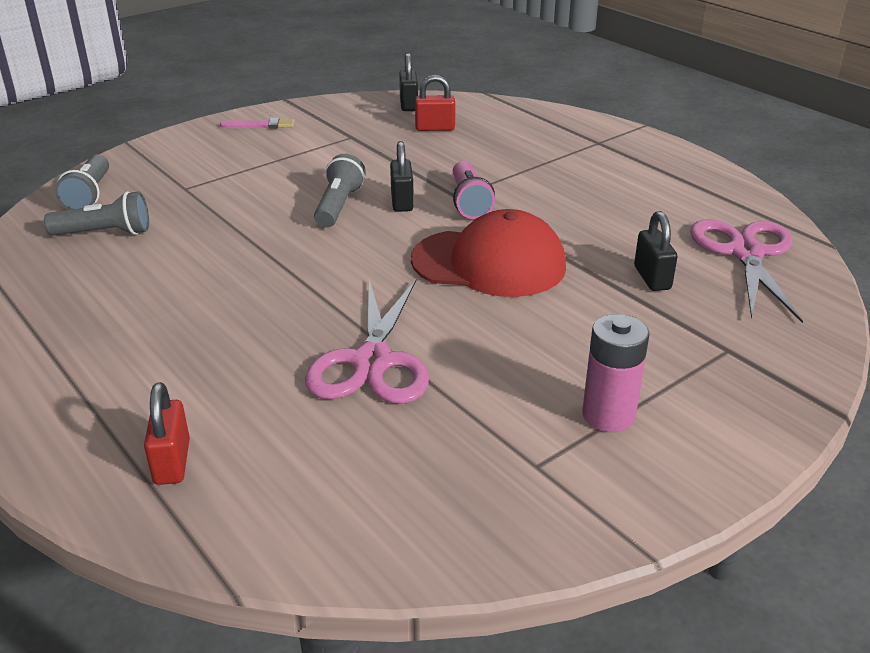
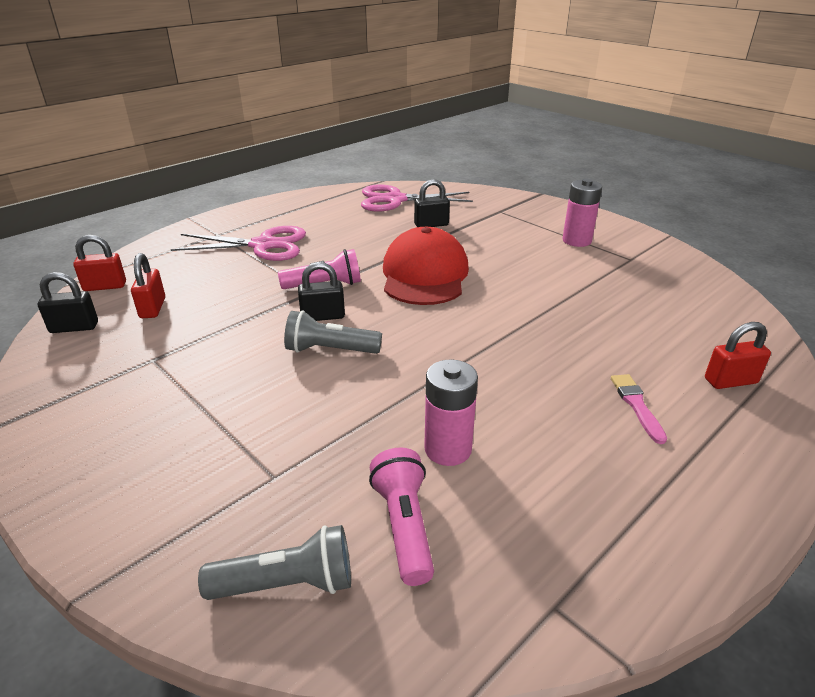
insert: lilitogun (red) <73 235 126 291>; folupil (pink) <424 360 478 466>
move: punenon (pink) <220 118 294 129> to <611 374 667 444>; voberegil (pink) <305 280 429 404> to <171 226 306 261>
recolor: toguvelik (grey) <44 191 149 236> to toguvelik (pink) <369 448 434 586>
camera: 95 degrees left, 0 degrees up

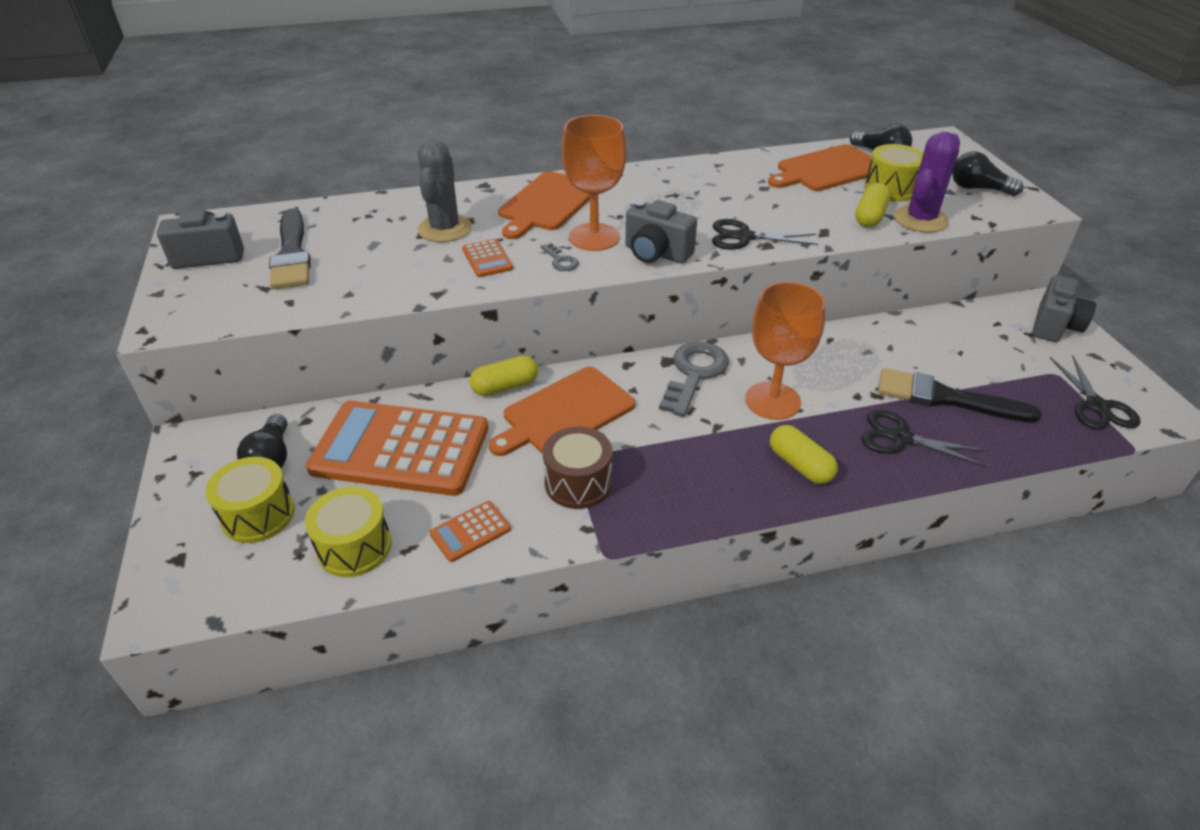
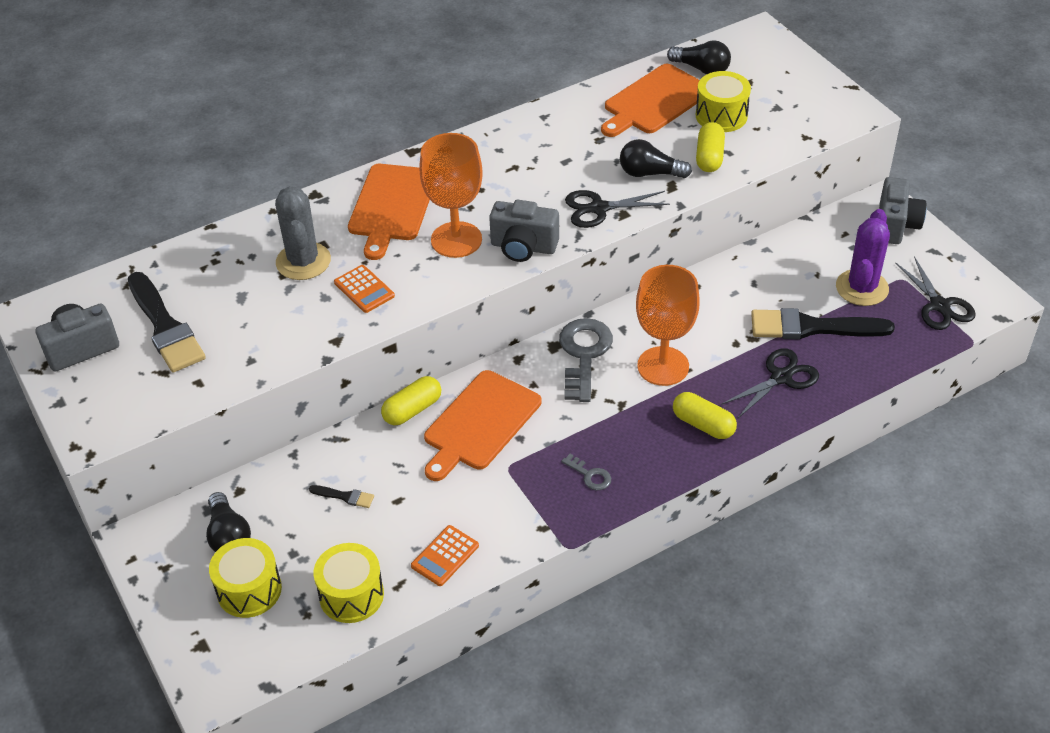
delete: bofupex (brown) <543 427 612 509>
move: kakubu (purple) <894 132 960 232> to <836 209 890 306>; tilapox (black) <952 151 1023 196> to <620 139 692 178>; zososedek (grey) <540 243 579 271> to <561 454 611 490>
replace: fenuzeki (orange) <306 401 488 496> to punenon (black) <309 485 374 508>
rotate: voberegil (black) <861 410 987 467> = <721 348 819 419> 135 degrees clockwise
camera: 15 degrees left, 5 degrees up

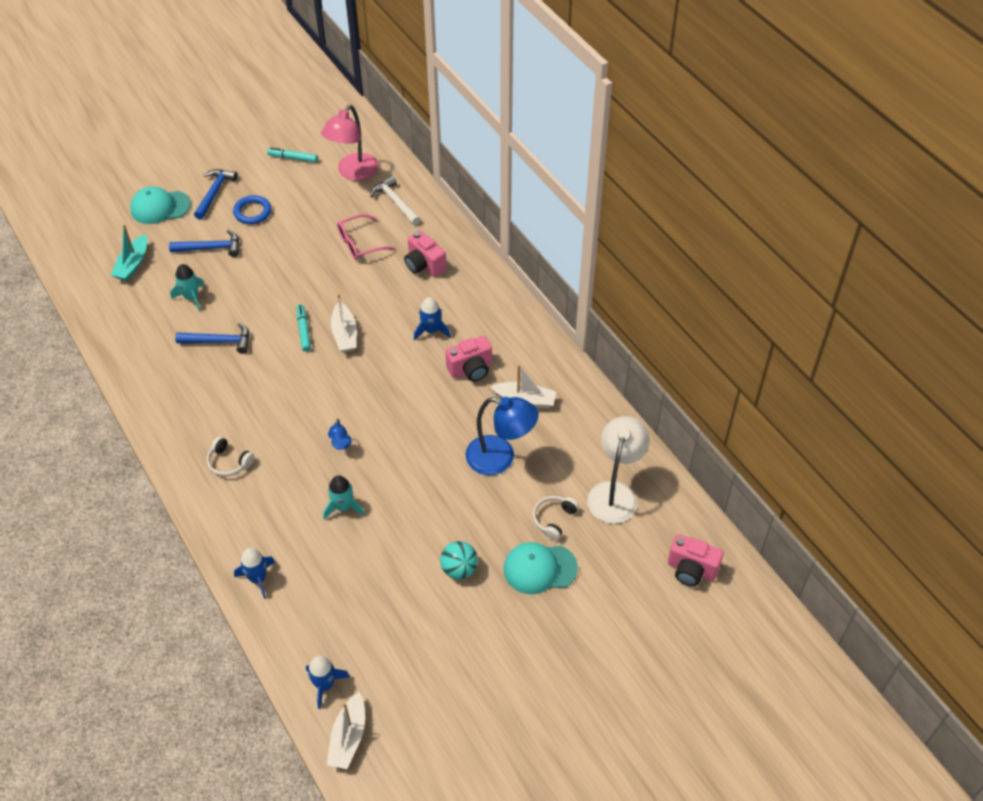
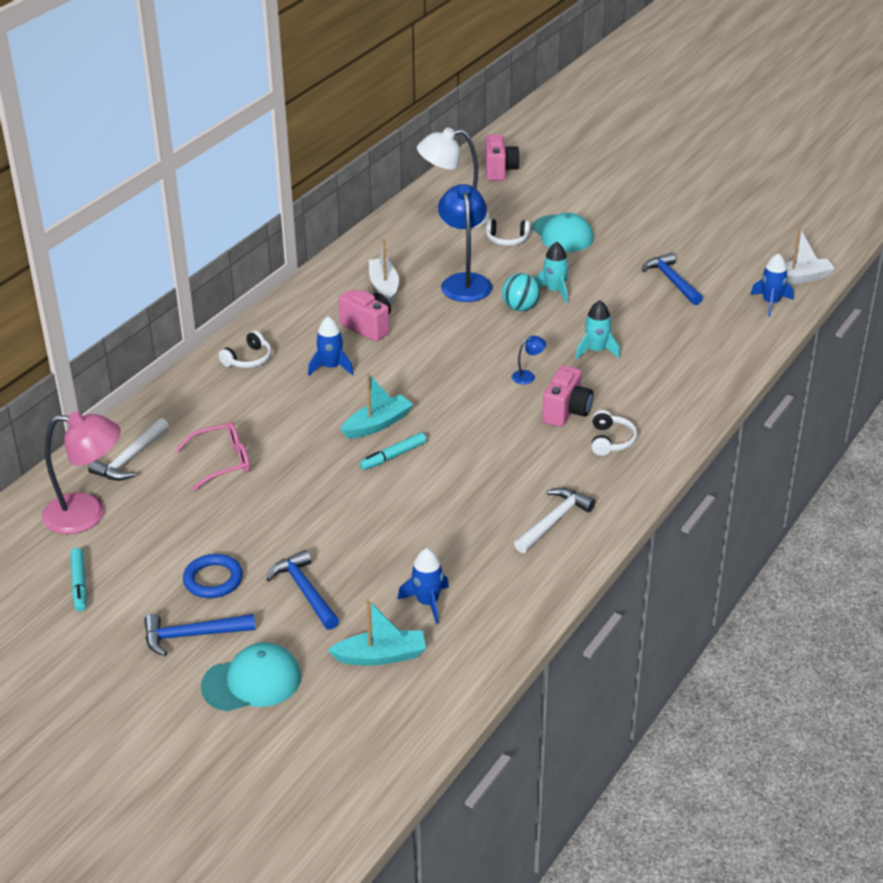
insert: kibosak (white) <218 331 272 368>; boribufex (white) <514 488 595 553>
move: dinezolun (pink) <404 231 447 277> to <542 366 593 427>; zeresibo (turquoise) <170 264 204 311> to <535 242 569 303>; boribufex (blue) <175 323 249 354> to <642 252 703 305>; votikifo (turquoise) <440 541 478 579> to <502 273 540 311>; zeresibo (blue) <234 548 275 599> to <397 548 449 624>
recolor: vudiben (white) <331 294 357 352> to vudiben (turquoise) <341 373 413 439>
rotate: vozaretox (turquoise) <130 187 191 224> = <201 642 301 711> 75 degrees counterclockwise; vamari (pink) <337 214 396 260> = <176 422 250 491> 60 degrees counterclockwise
camera: 115 degrees left, 15 degrees down

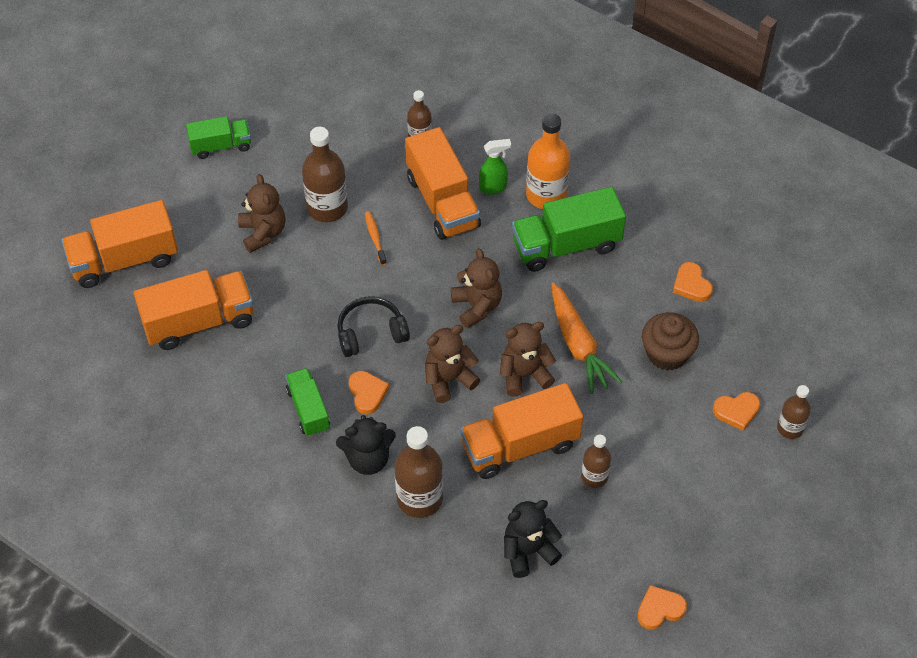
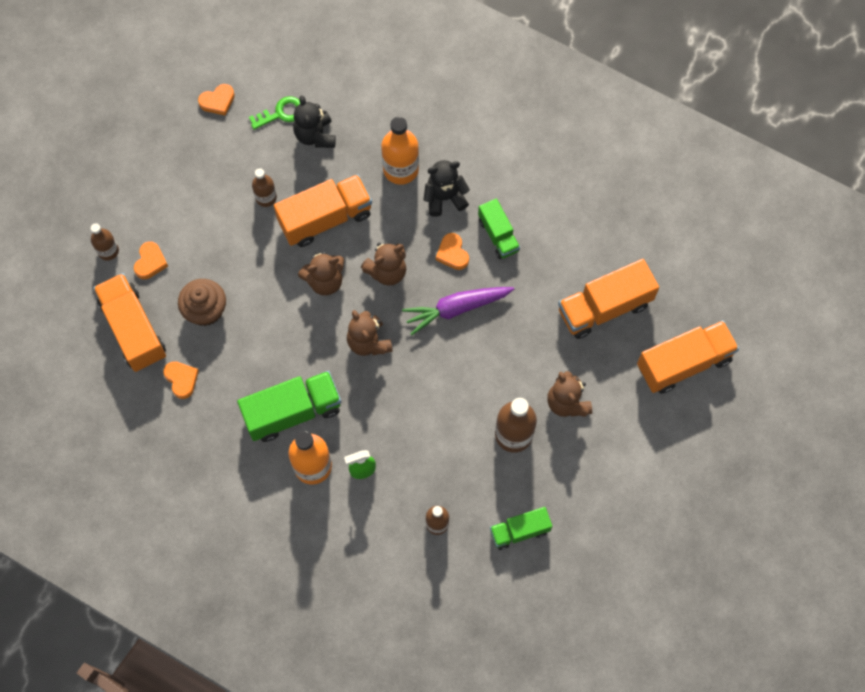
delete: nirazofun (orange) <365 211 387 265>; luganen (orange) <551 283 622 394>
insert: zososedek (green) <249 96 300 130>
move: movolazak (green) <186 116 251 159> to <490 507 552 550>; movolazak (orange) <405 127 481 240> to <93 273 166 372>
replace: kibosak (black) <337 296 410 357> to luganen (purple) <402 287 514 335>
recolor: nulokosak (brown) <395 426 443 518> to nulokosak (orange) <381 117 419 185>
rotate: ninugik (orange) <713 392 760 431> = <134 241 168 279> 120 degrees clockwise; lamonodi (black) <504 500 562 578> = <293 95 336 148> 105 degrees clockwise
camera: 175 degrees right, 15 degrees up

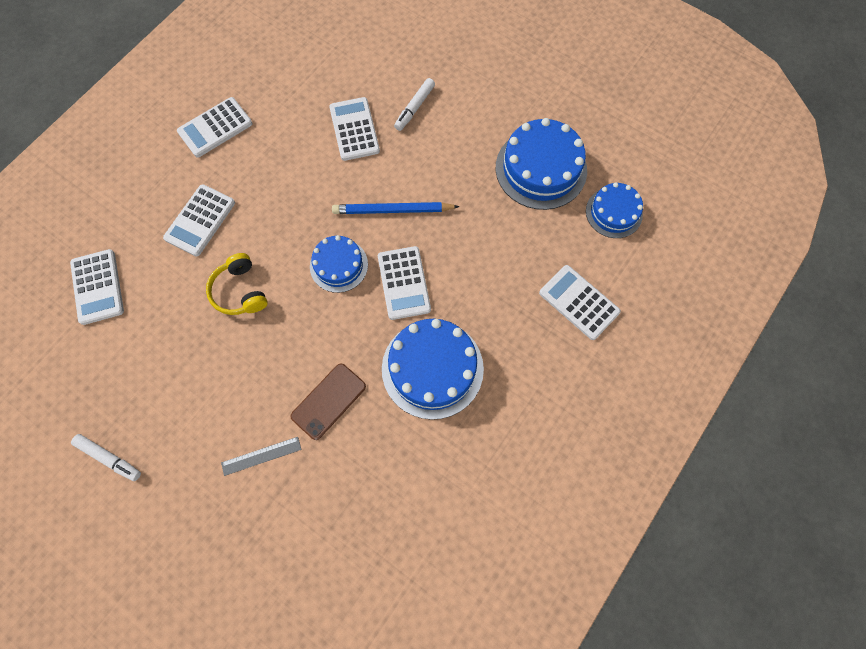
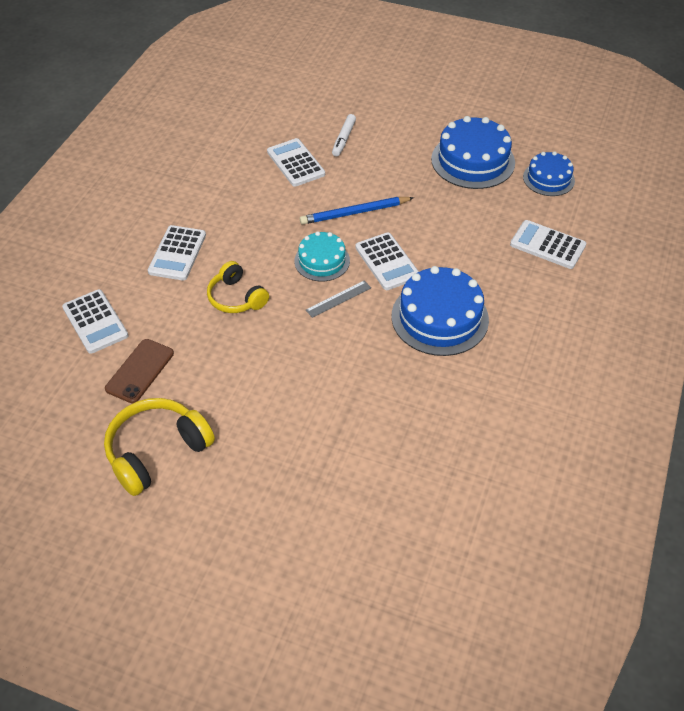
delete: fenuzeki (white) <177 97 252 158>
move: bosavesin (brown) <290 363 366 440> to <105 339 174 403>; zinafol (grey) <221 437 302 476> to <306 281 371 318>
replace: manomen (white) <71 434 141 481> to kibosak (yellow) <104 398 215 496>
recolor: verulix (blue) <310 235 368 293> to verulix (turquoise) <294 231 350 281>
camera: 15 degrees left, 20 degrees down

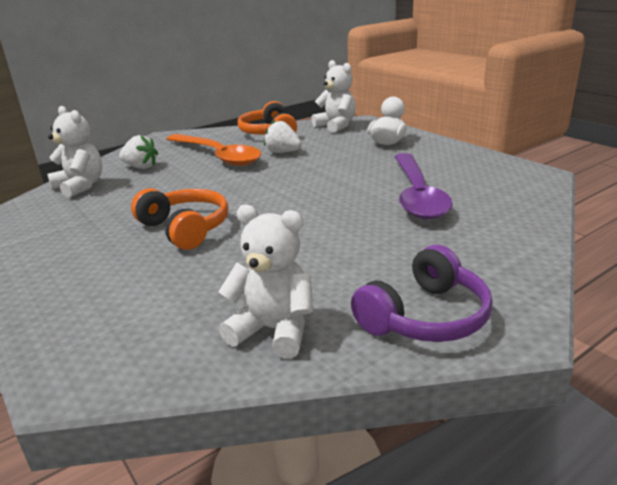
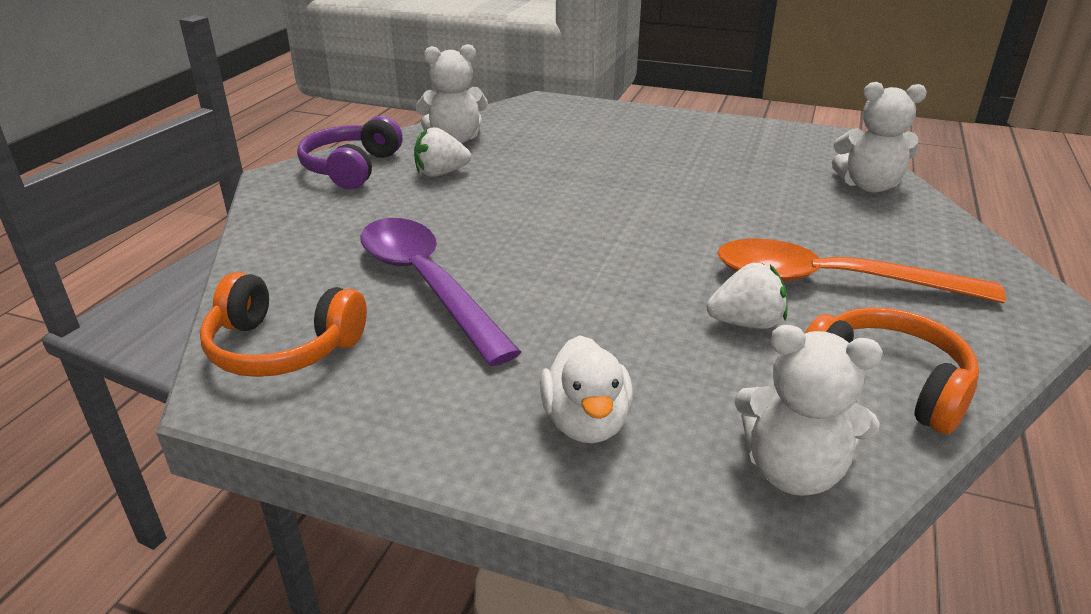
move: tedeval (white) <119 135 158 169> to <414 127 471 177>; kibosak (orange) <131 188 228 250> to <200 272 367 377>
camera: 145 degrees right, 5 degrees up

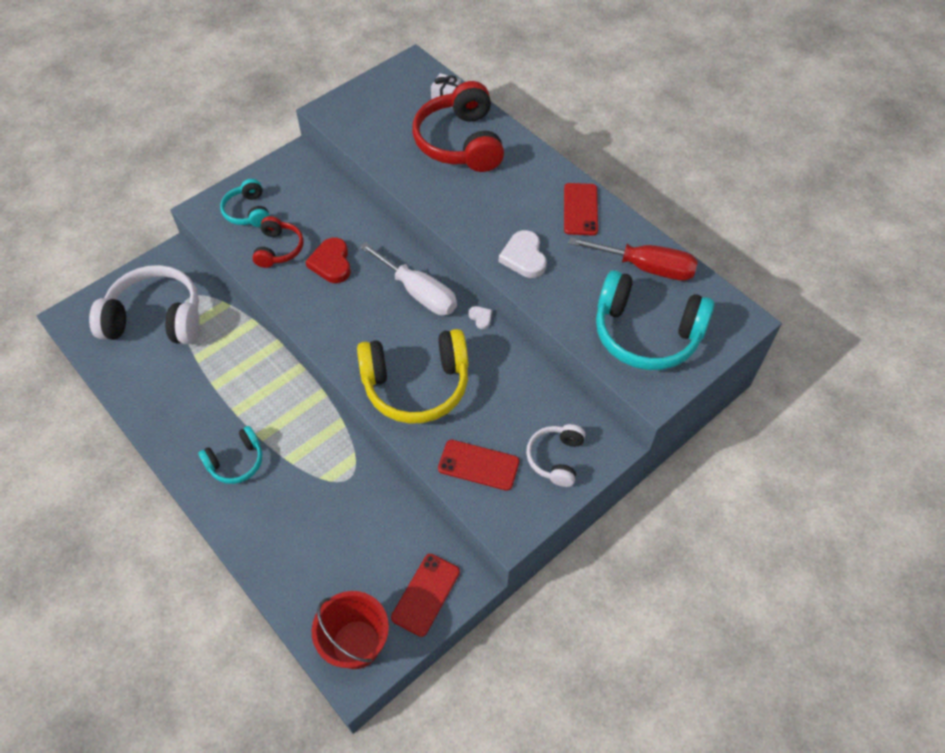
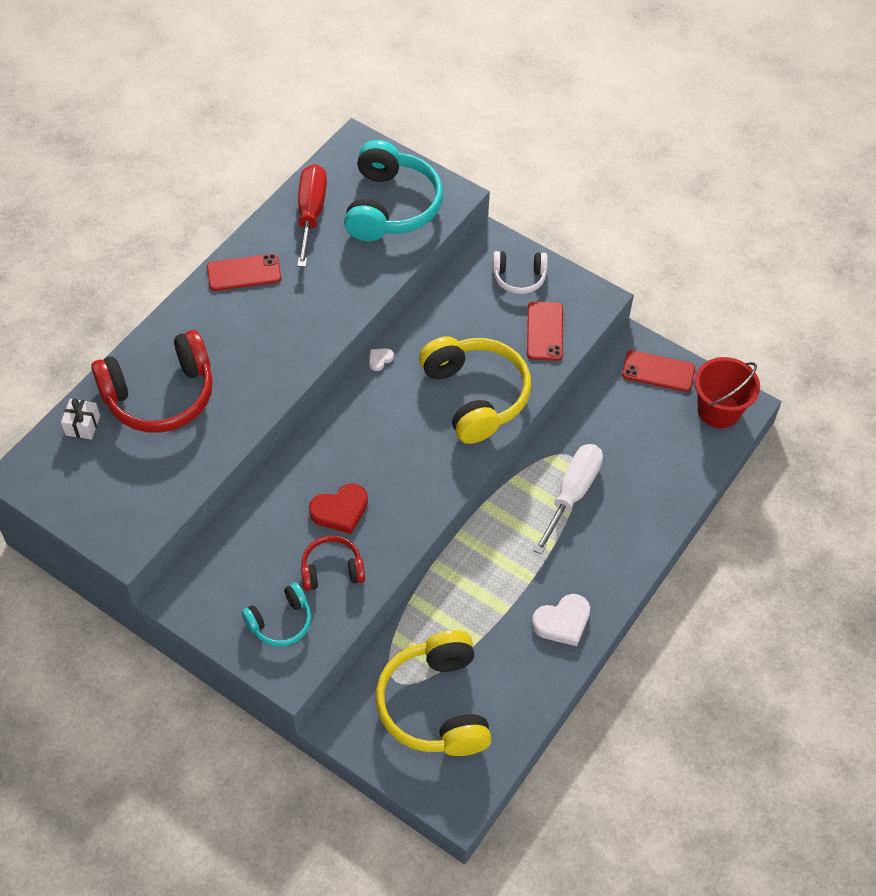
delete: kibosak (turquoise) <198 426 263 484>
move: ninugik (white) <499 230 547 278> to <532 594 590 646>; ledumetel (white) <359 242 457 315> to <533 444 603 555>
recolor: kibosak (white) <89 265 200 344> to kibosak (yellow) <376 630 492 756>
camera: 105 degrees left, 0 degrees up

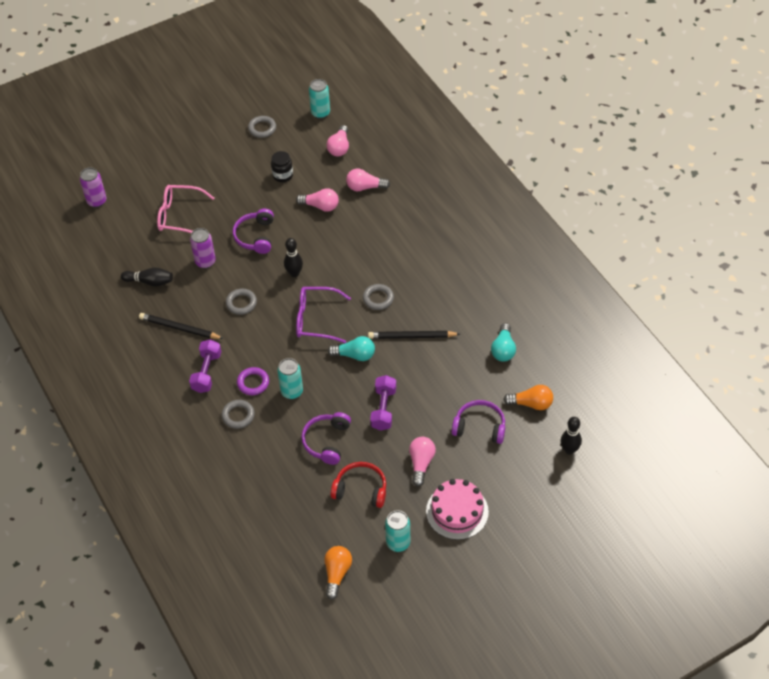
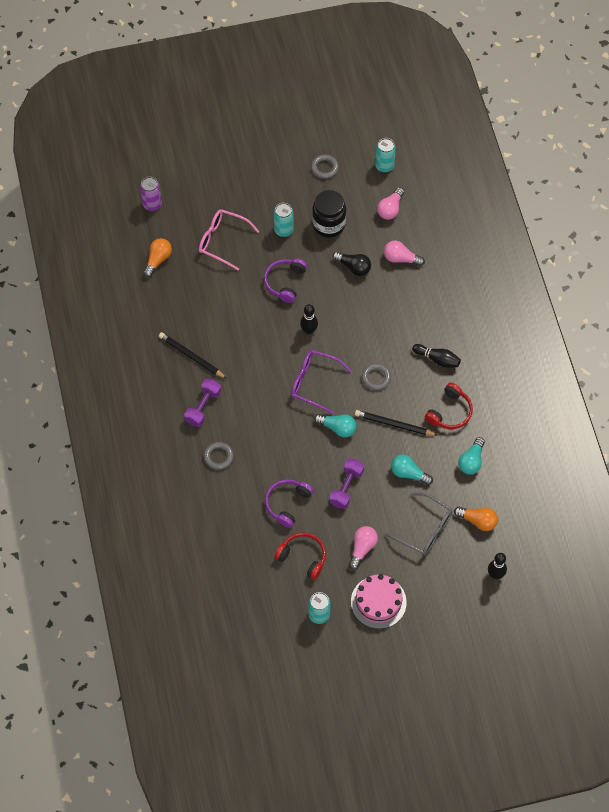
delete: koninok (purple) <190 228 216 269>; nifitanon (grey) <226 289 257 315>; nifitanon (purple) <237 367 269 395>
insert: kibosak (red) <425 383 473 429>; tilapox (turquoise) <391 455 433 485>
move: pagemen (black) <121 267 173 286> to <412 344 461 368>; koninok (turquoise) <277 358 303 399> to <274 203 294 237>; tilapox (orange) <324 546 352 600> to <143 238 172 277>
replace: kibosak (purple) <452 400 505 444> to vamari (grey) <384 492 452 555>
recolor: tilapox (pink) <296 188 339 212> to tilapox (black) <332 252 371 276>
resize: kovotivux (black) <271 151 293 182> = <312 190 346 238> x1.66
camera: 15 degrees right, 10 degrees up

